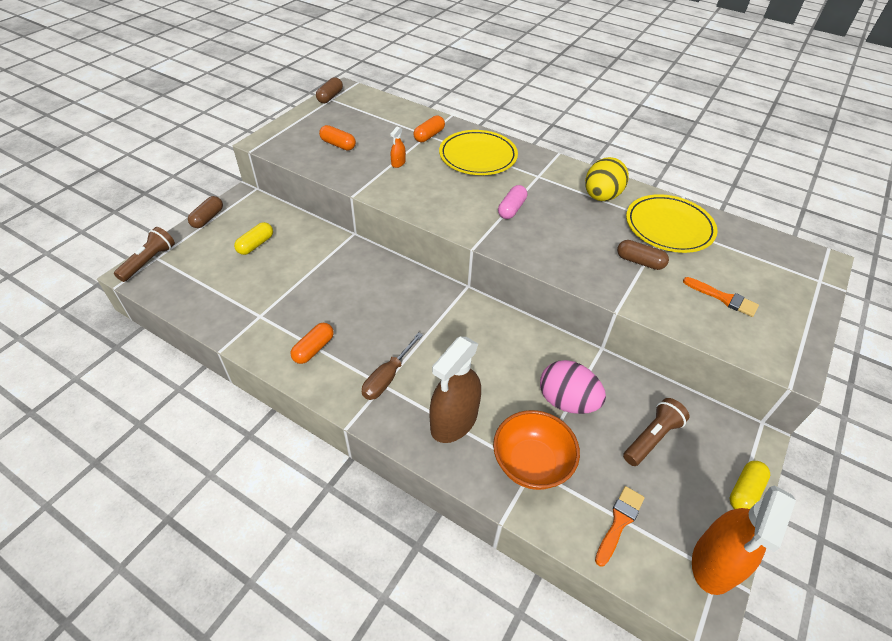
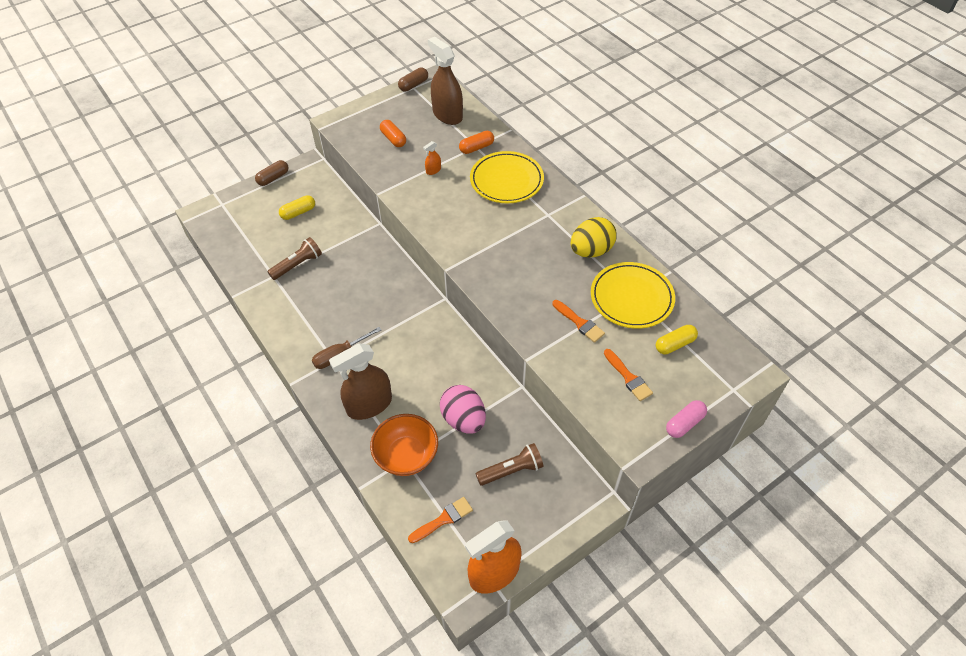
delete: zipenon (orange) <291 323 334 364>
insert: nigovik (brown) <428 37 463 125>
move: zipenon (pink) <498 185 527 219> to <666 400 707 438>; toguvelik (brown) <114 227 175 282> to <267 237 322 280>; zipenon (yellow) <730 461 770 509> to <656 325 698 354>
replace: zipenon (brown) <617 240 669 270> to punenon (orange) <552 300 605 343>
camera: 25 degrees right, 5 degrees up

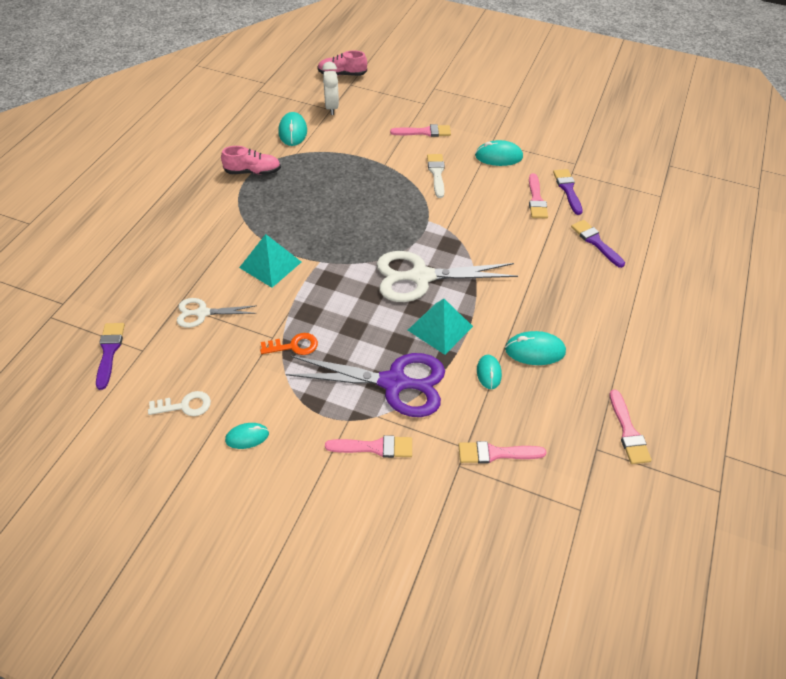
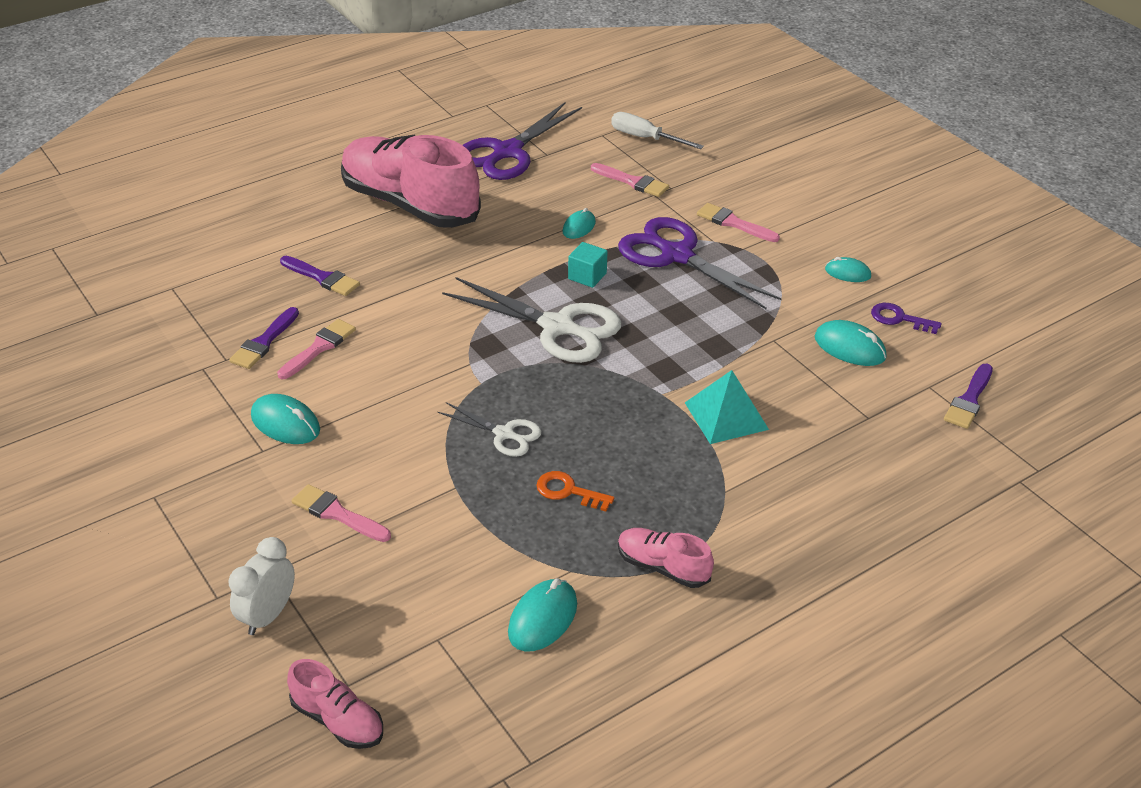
delete: punenon (white) <427 154 445 198>
insert: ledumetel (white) <611 112 704 149>; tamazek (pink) <341 135 481 228>
move: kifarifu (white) <322 62 339 115> to <228 537 295 635>; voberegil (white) <177 298 257 328> to <438 402 542 457>; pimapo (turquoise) <505 331 566 365> to <815 320 887 366>; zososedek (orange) <260 333 318 355> to <537 471 614 511>
replace: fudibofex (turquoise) <408 299 473 355> to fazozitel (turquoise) <568 242 608 288>; punenon (pink) <609 390 652 464> to voberegil (purple) <463 102 582 180>
recolor: zososedek (white) <148 391 211 416> to zososedek (purple) <871 303 942 334>
rotate: punenon (purple) <571 220 625 268> = <280 256 360 296> 60 degrees counterclockwise
camera: 145 degrees left, 10 degrees down

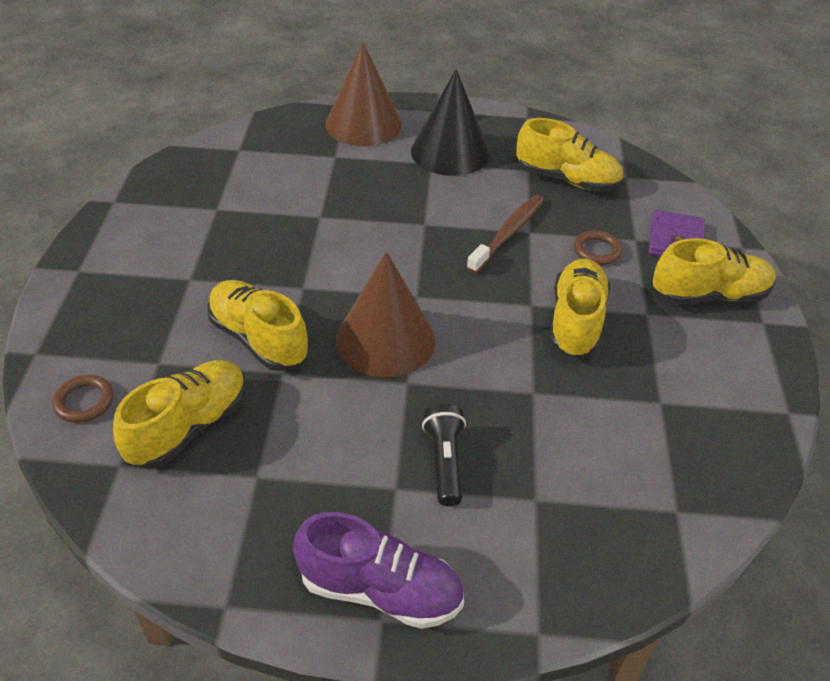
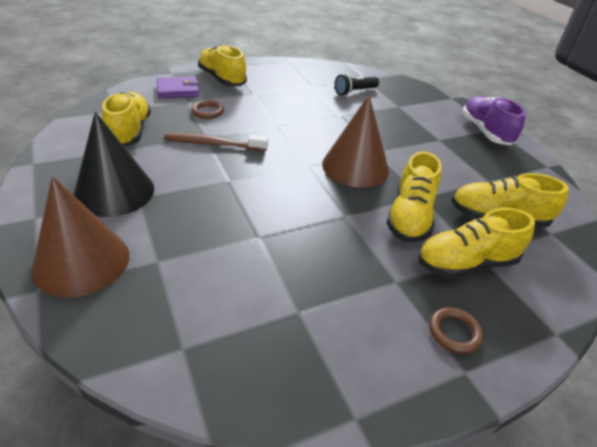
move: tamazek (yellow) <549 259 610 359> to <418 208 535 278>; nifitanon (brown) <52 375 114 423> to <429 307 483 354>; toguvelik (black) <422 404 466 506> to <335 74 379 96>
camera: 120 degrees left, 5 degrees down

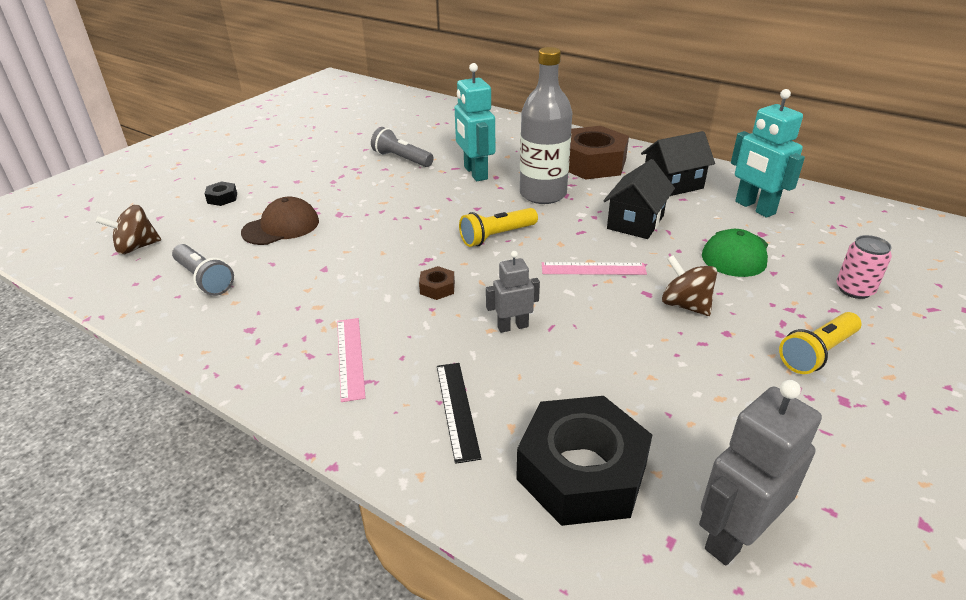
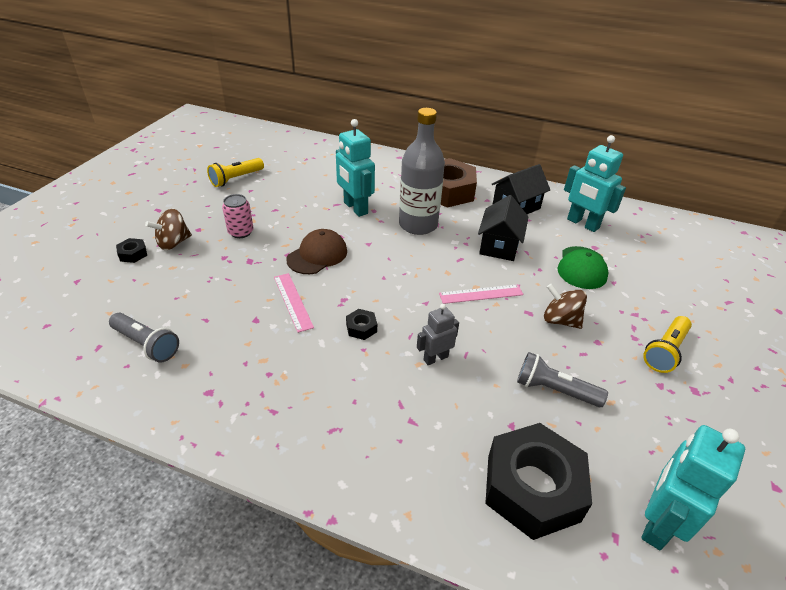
delete: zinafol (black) <437 363 481 464>
move: toguvelik (grey) <371 127 434 167> to <517 352 608 407>; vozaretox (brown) <241 197 319 245> to <286 229 347 274>; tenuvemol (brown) <96 204 161 255> to <145 209 192 250>; toguvelik (yellow) <459 208 538 247> to <207 158 264 187>; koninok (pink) <836 235 892 299> to <222 194 254 238>; zinafol (pink) <337 318 366 402> to <274 273 314 333>
recolor: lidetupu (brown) <419 266 455 300> to lidetupu (black) <346 309 377 340>; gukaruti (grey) <699 380 822 565> to gukaruti (turquoise) <641 425 745 550>
camera: 15 degrees left, 5 degrees up

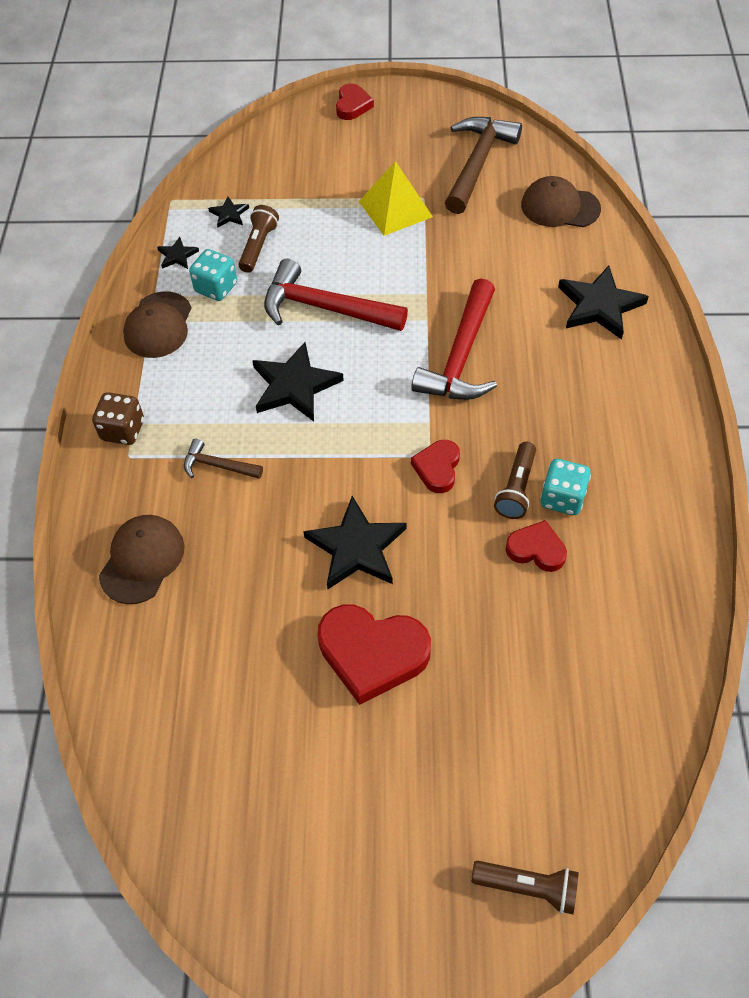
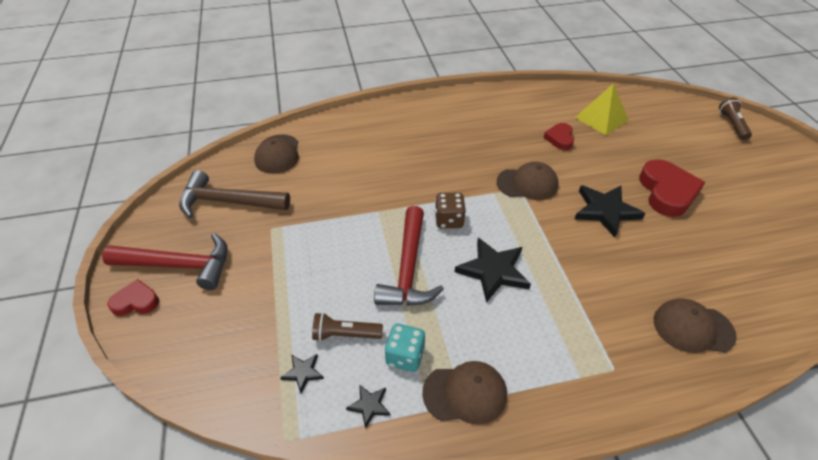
delete: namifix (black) <558 266 649 340>; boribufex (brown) <184 438 263 479>; toguvelik (brown) <494 442 536 519>; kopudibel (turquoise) <540 459 591 515>
move: fudibofex (yellow) <359 161 433 236> to <575 83 628 135>; boribufex (red) <411 278 497 400> to <102 233 228 290>; kopudibel (brown) <92 392 144 445> to <435 193 466 228>
replace: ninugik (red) <411 440 460 493> to vozaretox (brown) <497 162 558 200>
camera: 105 degrees left, 10 degrees down

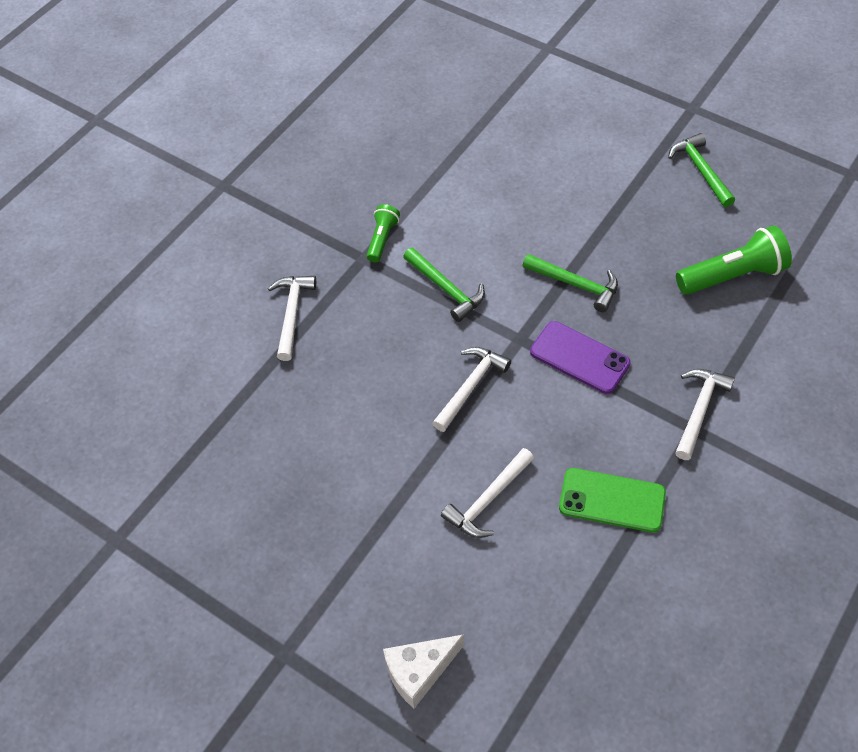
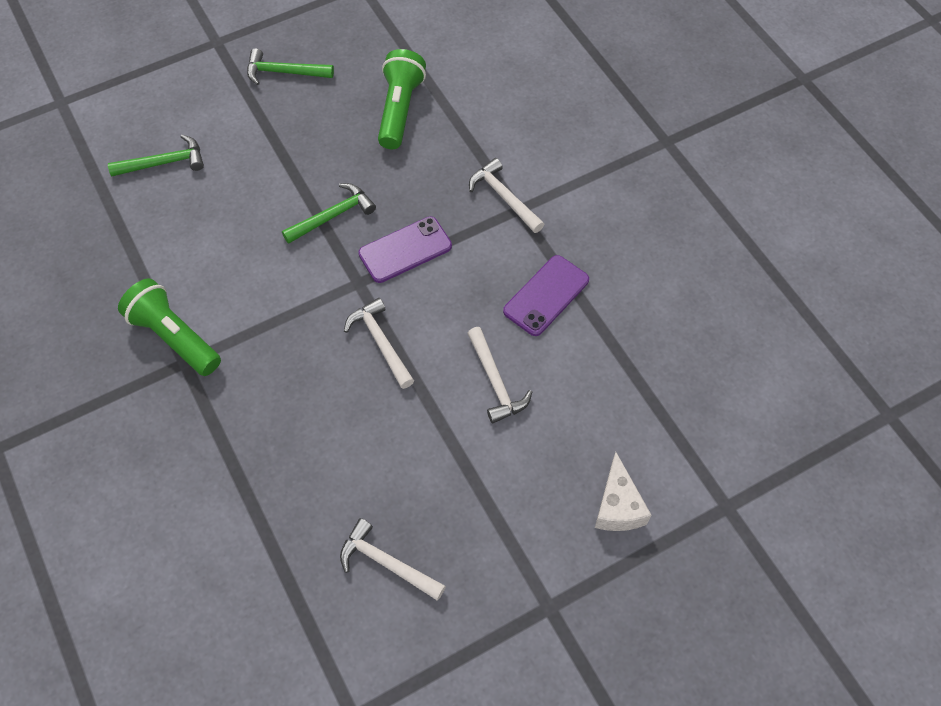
move: boribufex (green) <403 247 485 322> to <108 135 204 177>; boribufex (white) <268 276 316 361> to <340 518 446 600>
recolor: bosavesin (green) <559 468 666 533> to bosavesin (purple) <503 255 589 336>
resize: toguvelik (green) <367 204 400 262> = <118 278 221 376> x1.79
camera: 65 degrees left, 5 degrees up

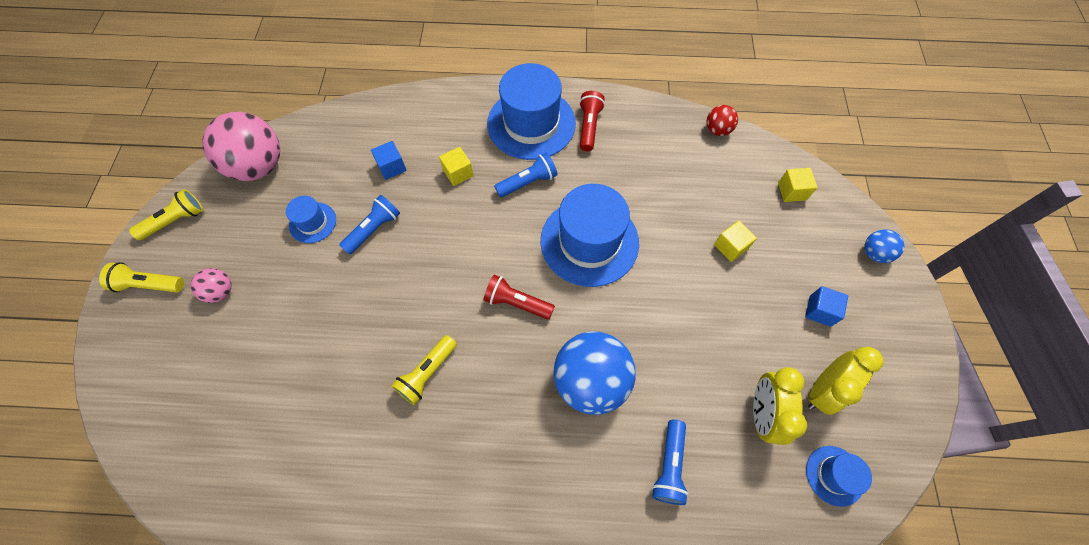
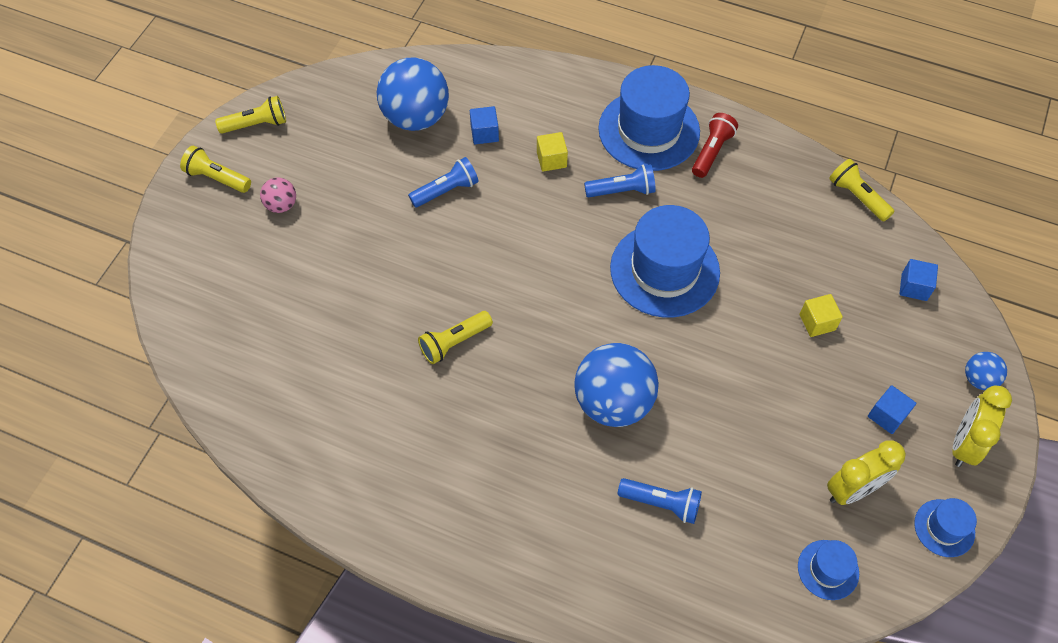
delete: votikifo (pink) <202 112 280 181>; toguvelik (red) <483 275 555 320>
insert: votikifo (blue) <377 57 449 131>
move: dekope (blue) <286 196 336 243> to <914 498 977 557>; kifarifu (yellow) <753 367 807 445> to <953 385 1012 467>
replace: votikifo (red) <707 105 738 136> to toguvelik (yellow) <829 159 895 222>
recolor: fazozitel (yellow) <778 168 817 202> to fazozitel (blue) <899 259 938 301>
rotate: toguvelik (blue) <652 420 689 505> = <618 478 702 524> 105 degrees counterclockwise
camera: 20 degrees right, 5 degrees down

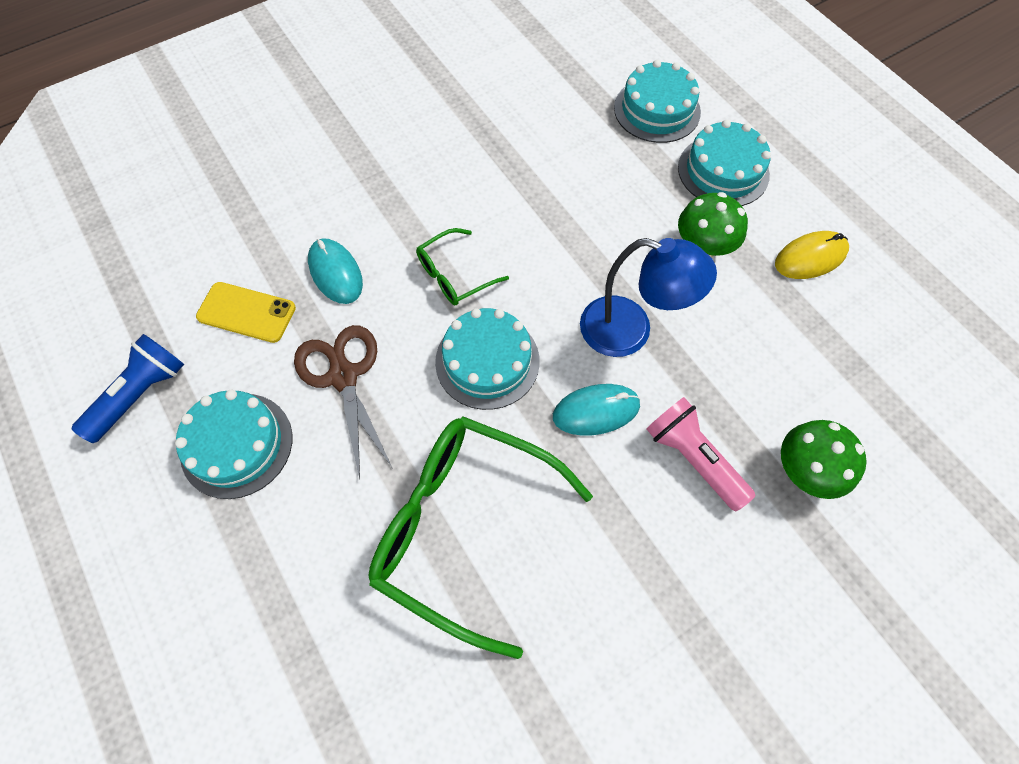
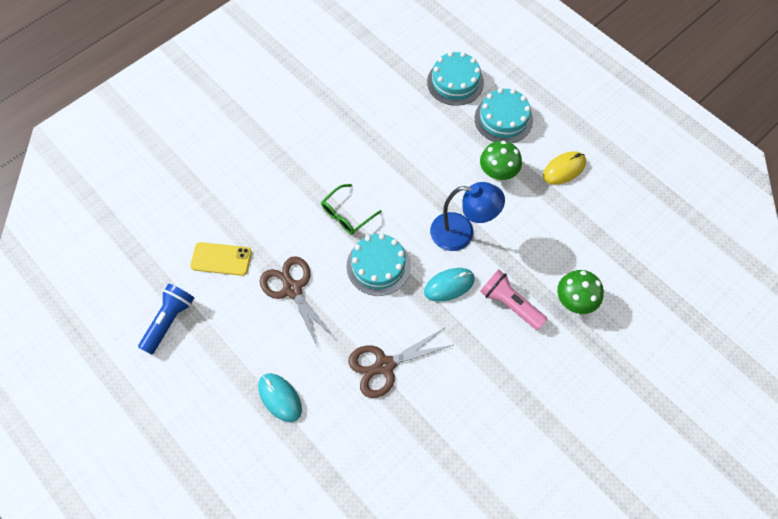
delete: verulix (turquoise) <175 390 292 499>
move: pimapo (turquoise) <308 238 363 304> to <258 373 302 422>
replace: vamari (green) <369 416 593 659> to voberegil (brown) <349 328 453 398>
camera: 10 degrees left, 0 degrees up

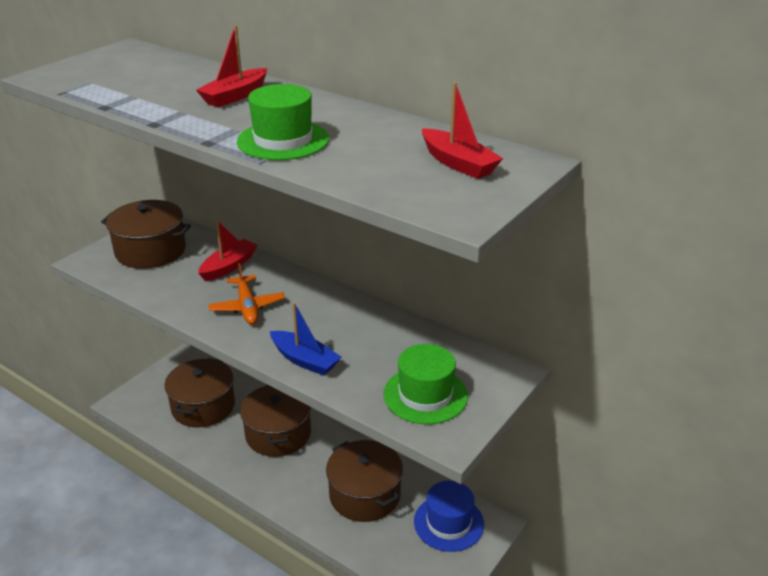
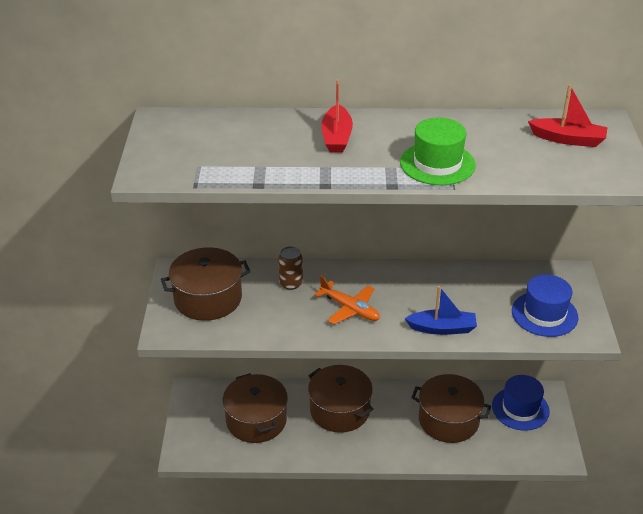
replace: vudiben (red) <198 220 257 281> to koninok (brown) <278 246 303 290>
recolor: dekope (green) <384 344 468 424> to dekope (blue) <512 275 578 337>
camera: 35 degrees left, 5 degrees up

